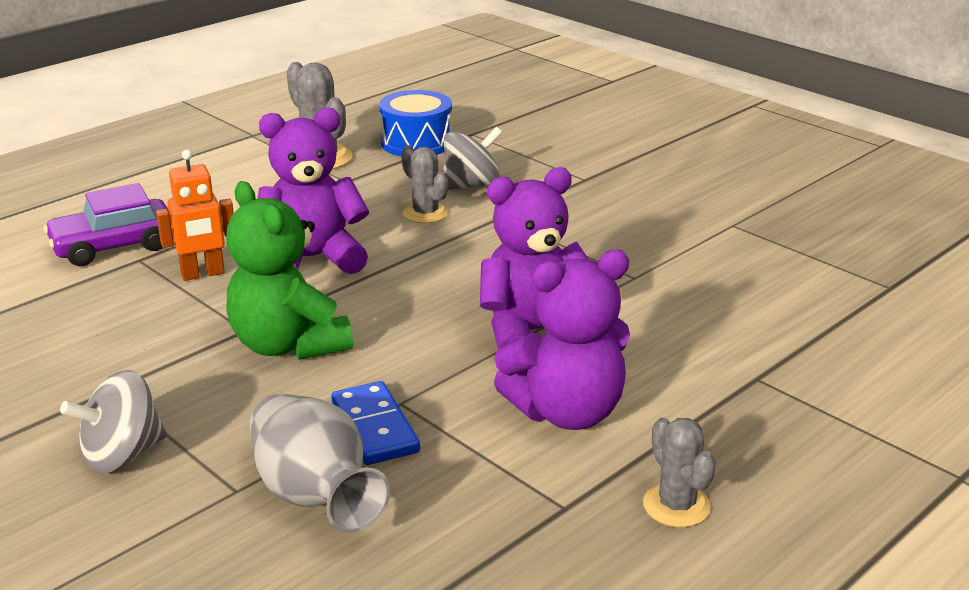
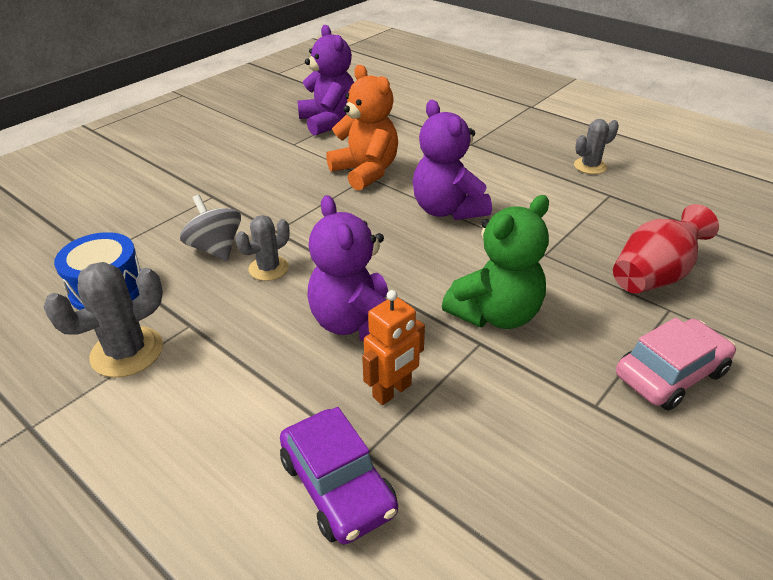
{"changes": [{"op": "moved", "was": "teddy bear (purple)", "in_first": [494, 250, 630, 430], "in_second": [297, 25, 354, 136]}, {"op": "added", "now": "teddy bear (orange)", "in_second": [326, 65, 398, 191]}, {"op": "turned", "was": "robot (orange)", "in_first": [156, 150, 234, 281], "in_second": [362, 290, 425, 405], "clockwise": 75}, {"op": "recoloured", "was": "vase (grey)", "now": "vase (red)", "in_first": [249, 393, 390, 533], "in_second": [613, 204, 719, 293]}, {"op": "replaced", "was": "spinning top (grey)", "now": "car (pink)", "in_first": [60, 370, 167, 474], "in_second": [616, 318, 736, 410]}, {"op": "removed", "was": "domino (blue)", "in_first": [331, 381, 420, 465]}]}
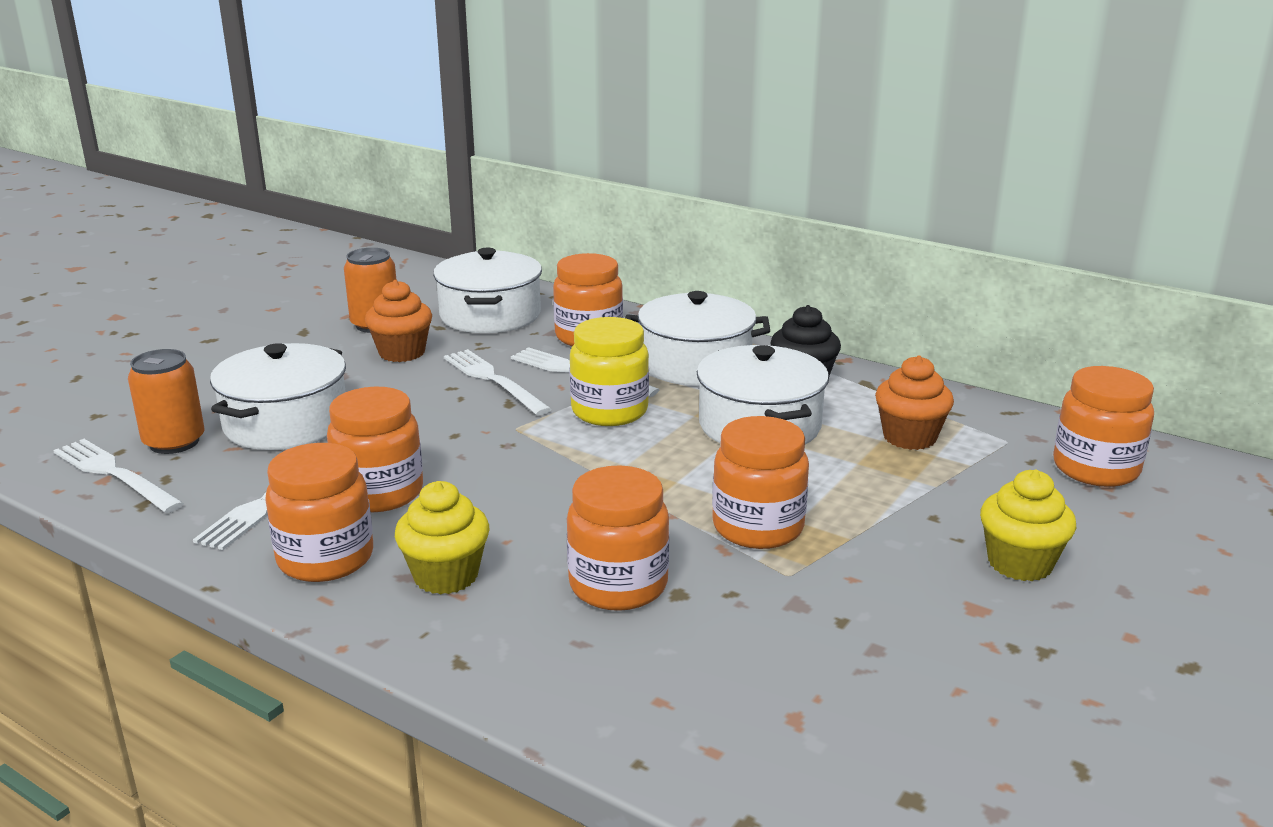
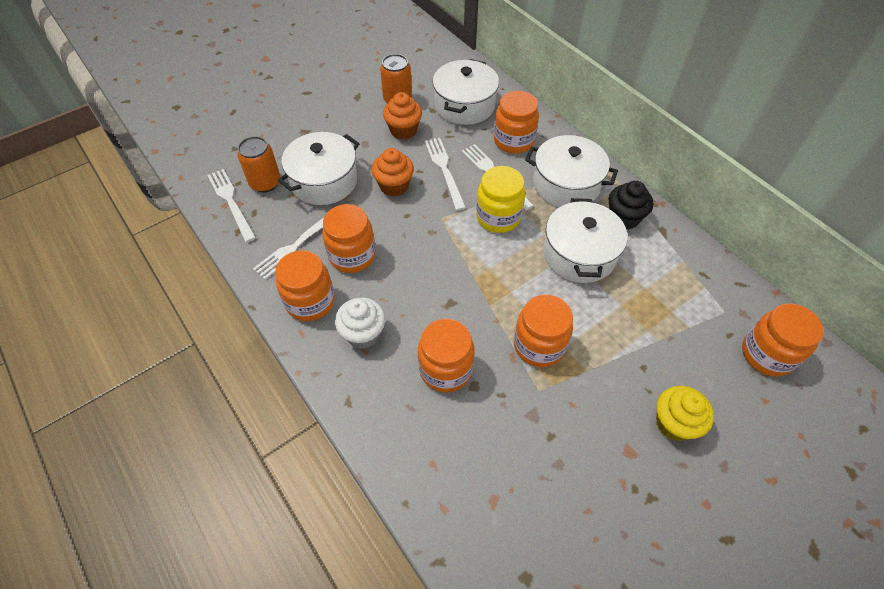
{"changes": [{"op": "recoloured", "was": "cupcake (yellow)", "now": "cupcake (white)", "in_first": [395, 481, 490, 595], "in_second": [335, 298, 385, 349]}, {"op": "moved", "was": "cupcake (orange)", "in_first": [875, 355, 954, 450], "in_second": [372, 148, 414, 197]}]}
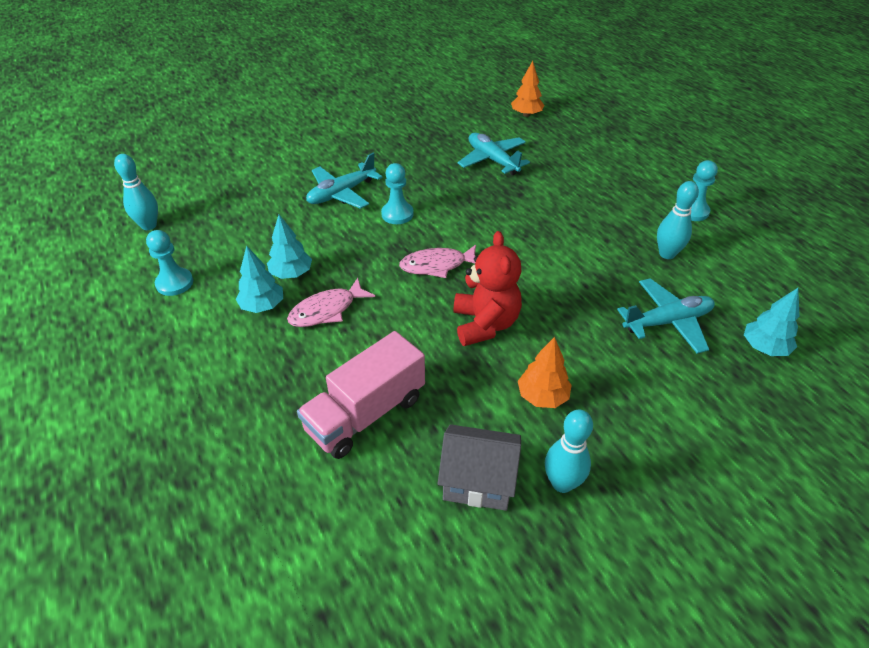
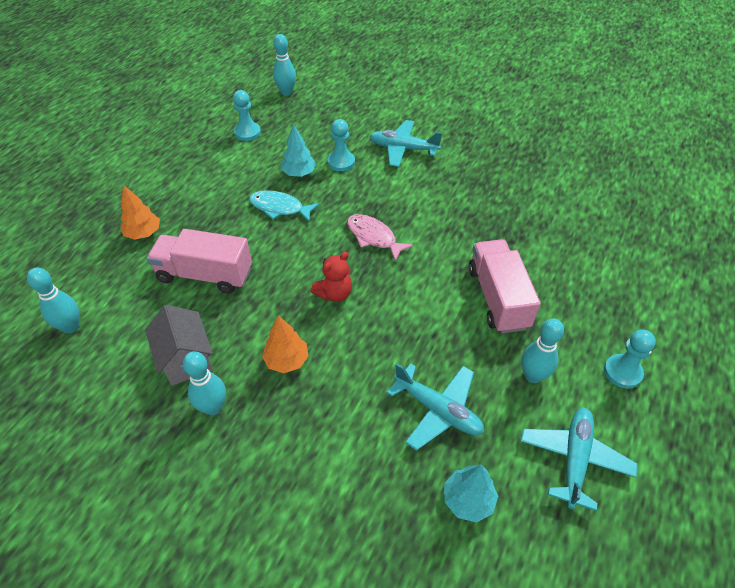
{"changes": [{"op": "added", "now": "bowling pin (turquoise)", "in_second": [27, 267, 79, 333]}, {"op": "moved", "was": "tree (orange)", "in_first": [511, 61, 544, 117], "in_second": [120, 185, 160, 240]}, {"op": "recoloured", "was": "fish (pink)", "now": "fish (turquoise)", "in_first": [287, 278, 375, 327], "in_second": [249, 190, 320, 222]}, {"op": "resized", "was": "teddy bear (red)", "in_first": [453, 231, 522, 346], "in_second": [311, 252, 352, 302], "ratio": 0.66}, {"op": "moved", "was": "pawn (turquoise)", "in_first": [381, 163, 414, 224], "in_second": [328, 119, 355, 171]}, {"op": "added", "now": "truck (pink)", "in_second": [469, 239, 541, 333]}, {"op": "moved", "was": "plane (turquoise)", "in_first": [458, 132, 530, 175], "in_second": [521, 408, 638, 511]}, {"op": "removed", "was": "tree (turquoise)", "in_first": [236, 246, 283, 313]}]}
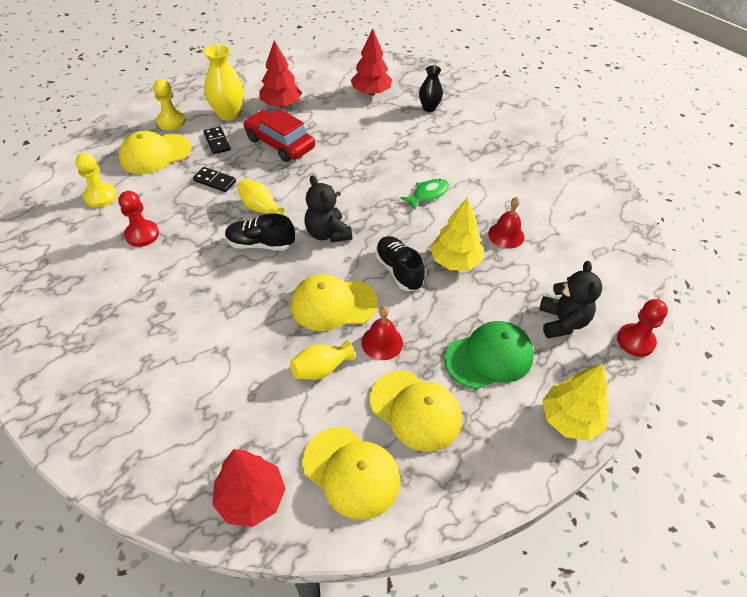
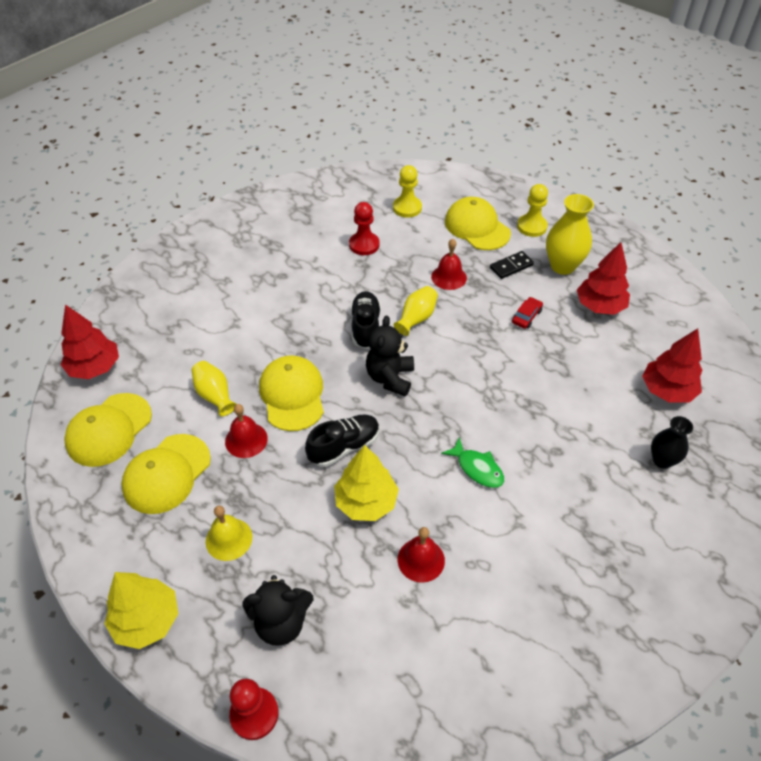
{"changes": [{"op": "replaced", "was": "cap (green)", "now": "bell (yellow)", "in_first": [444, 321, 534, 389], "in_second": [206, 506, 252, 561]}, {"op": "turned", "was": "teddy bear (black)", "in_first": [304, 175, 352, 243], "in_second": [366, 316, 414, 396], "clockwise": -45}, {"op": "replaced", "was": "domino (black)", "now": "bell (red)", "in_first": [193, 167, 236, 192], "in_second": [431, 239, 467, 290]}, {"op": "resized", "was": "car (red)", "in_first": [243, 109, 315, 162], "in_second": [512, 297, 543, 329], "ratio": 0.45}]}
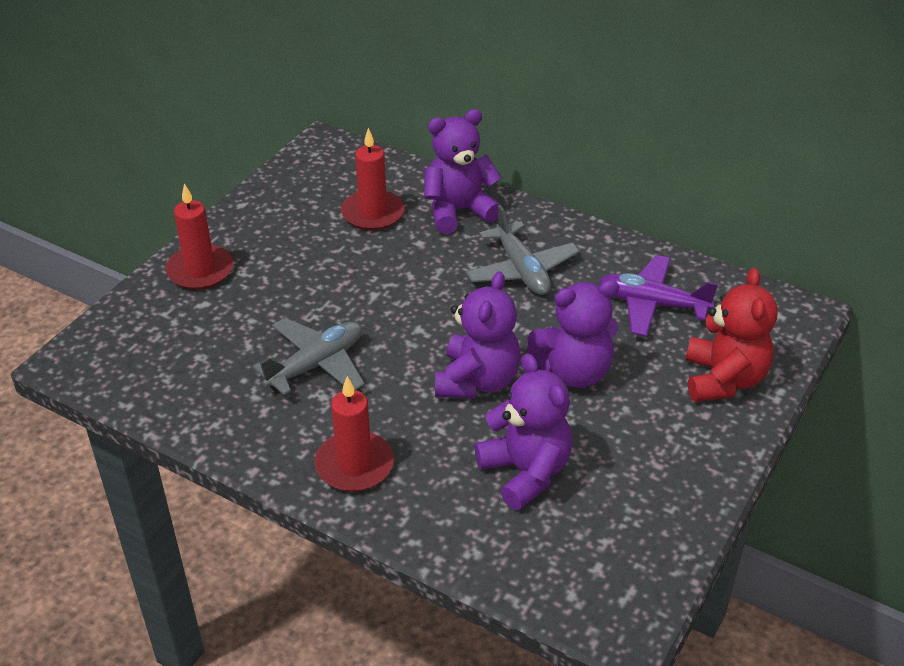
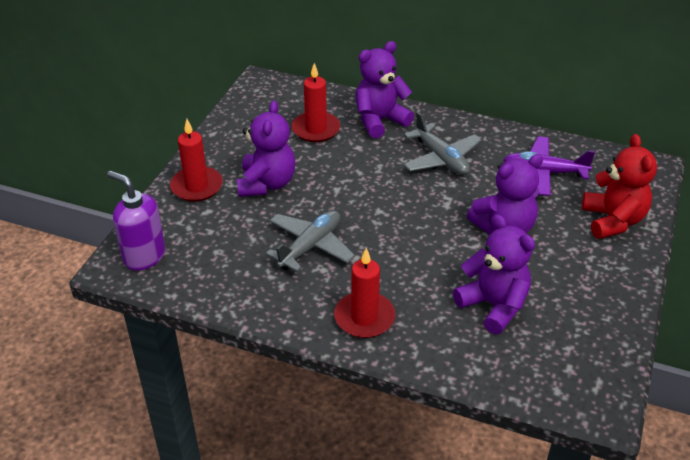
{"changes": [{"op": "added", "now": "soap dispenser (purple)", "in_second": [107, 171, 165, 271]}, {"op": "moved", "was": "teddy bear (purple)", "in_first": [435, 271, 521, 398], "in_second": [237, 100, 295, 197]}]}
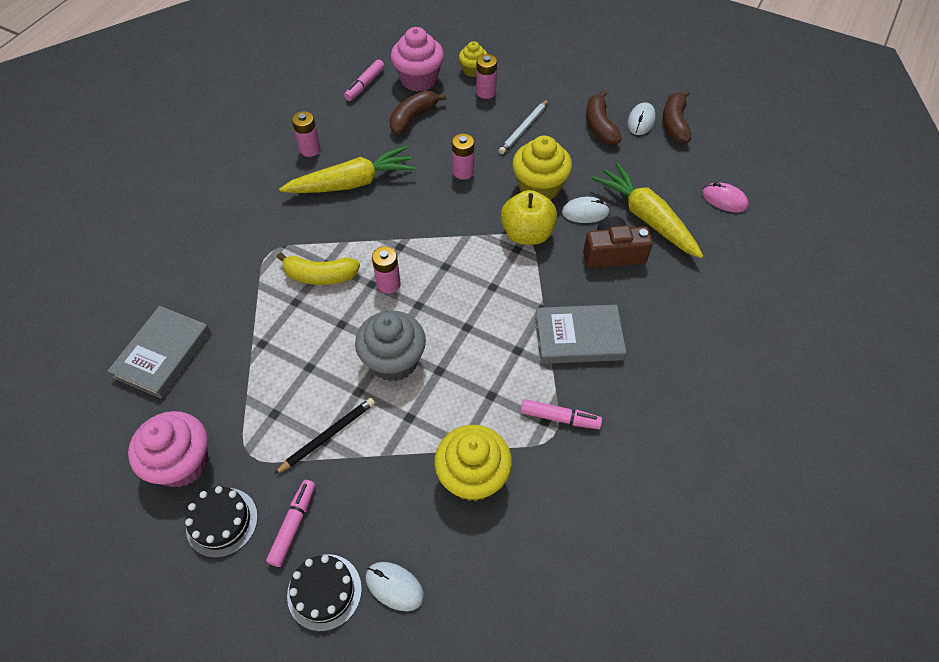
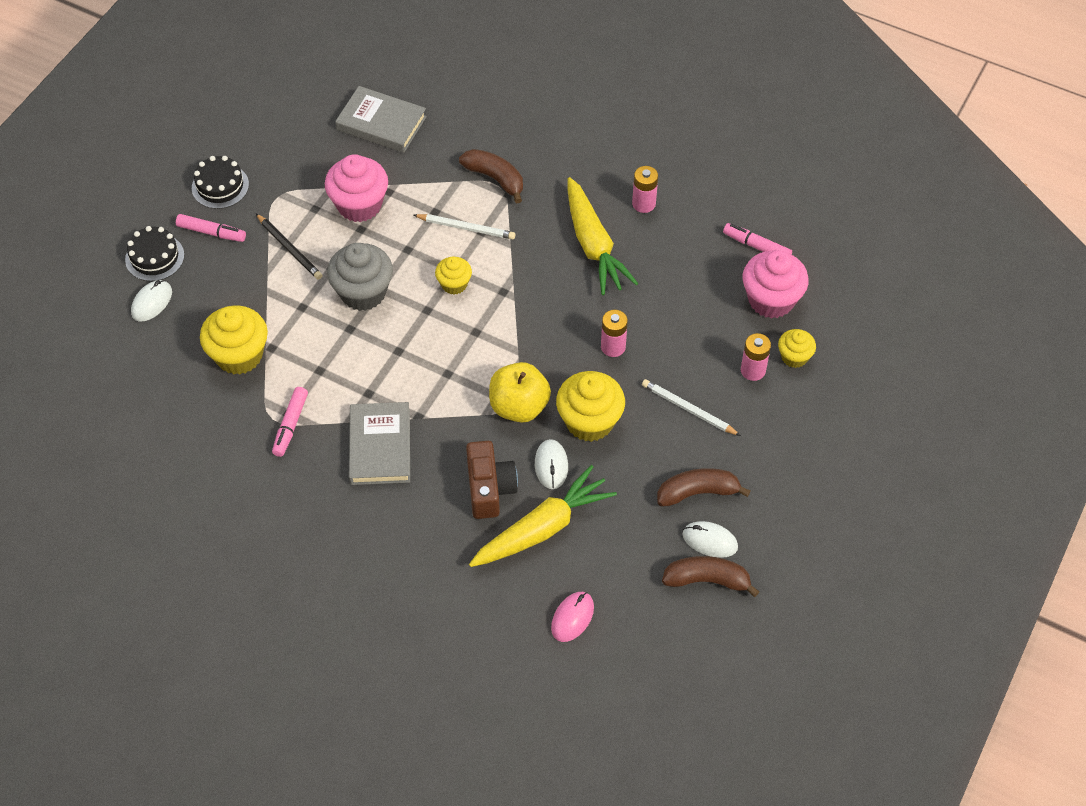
{"changes": [{"op": "moved", "was": "cupcake (pink)", "in_first": [128, 411, 208, 487], "in_second": [325, 154, 388, 222]}, {"op": "replaced", "was": "banana (yellow)", "now": "pencil (white)", "in_first": [277, 252, 360, 285], "in_second": [414, 214, 516, 240]}, {"op": "replaced", "was": "battery (pink)", "now": "cupcake (yellow)", "in_first": [372, 246, 401, 294], "in_second": [435, 256, 472, 294]}, {"op": "moved", "was": "banana (brown)", "in_first": [389, 91, 447, 135], "in_second": [459, 149, 523, 203]}]}
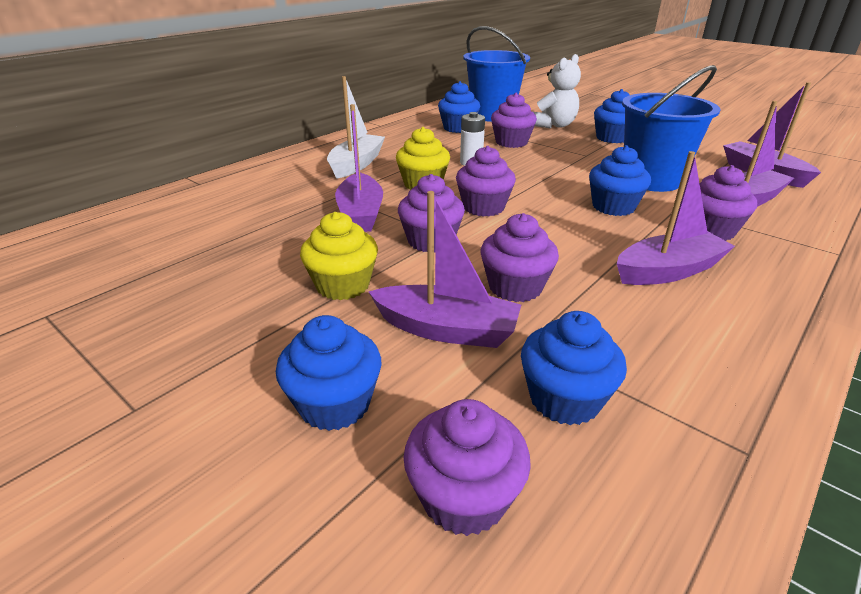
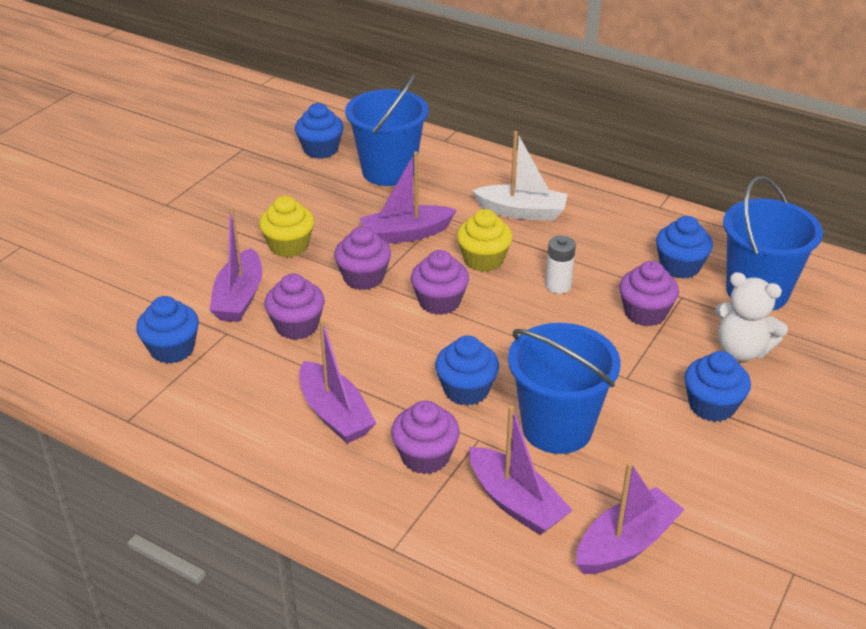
{"changes": [{"op": "moved", "was": "cupcake (blue)", "in_first": [276, 315, 381, 431], "in_second": [295, 103, 344, 159]}, {"op": "added", "now": "bucket (blue)", "in_second": [345, 74, 429, 186]}, {"op": "removed", "was": "cupcake (purple)", "in_first": [404, 399, 531, 536]}]}
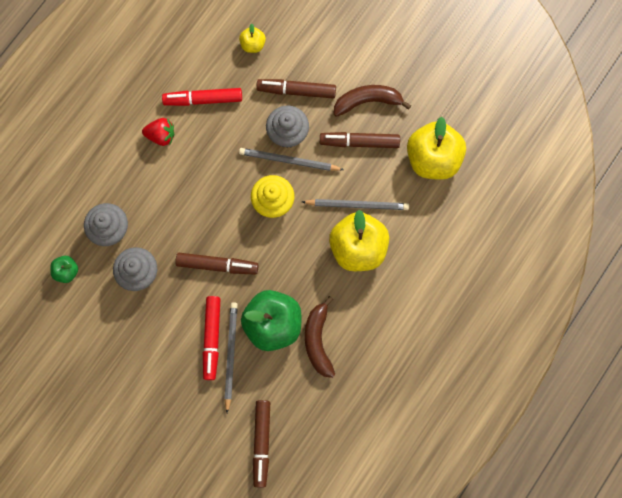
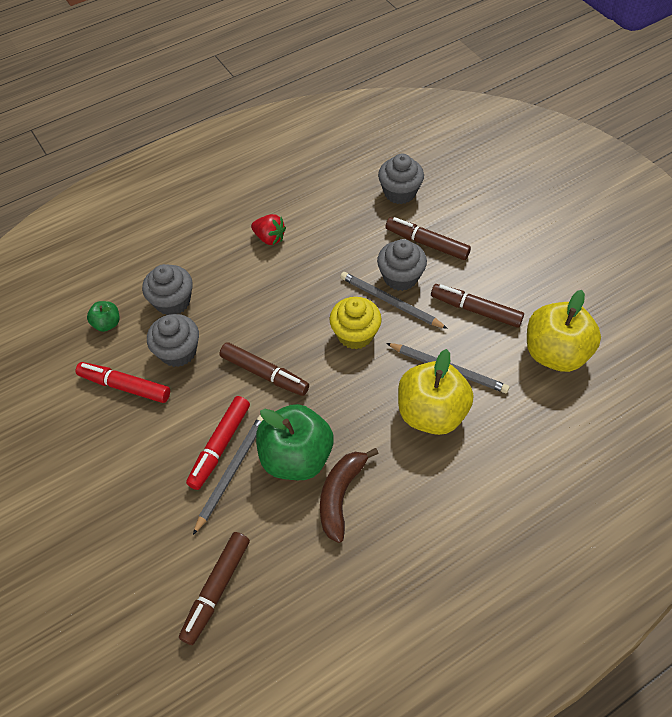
{"changes": [{"op": "moved", "was": "marker (red)", "in_first": [162, 88, 242, 106], "in_second": [76, 362, 170, 403]}, {"op": "replaced", "was": "apple (yellow)", "now": "cupcake (grey)", "in_first": [239, 24, 266, 53], "in_second": [378, 154, 424, 204]}, {"op": "removed", "was": "banana (brown)", "in_first": [334, 85, 411, 117]}]}
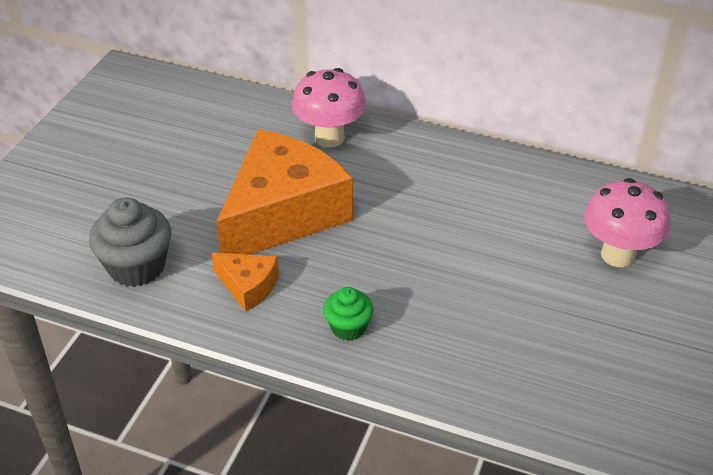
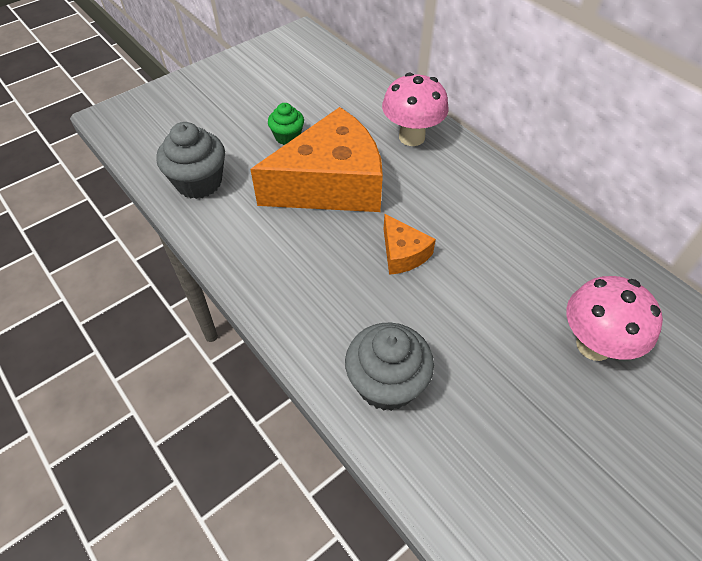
{"changes": [{"op": "moved", "was": "cupcake (green)", "in_first": [323, 287, 374, 341], "in_second": [268, 103, 304, 145]}, {"op": "added", "now": "cupcake (grey)", "in_second": [345, 323, 434, 411]}, {"op": "moved", "was": "cheese (orange)", "in_first": [212, 252, 279, 312], "in_second": [384, 214, 436, 275]}]}
